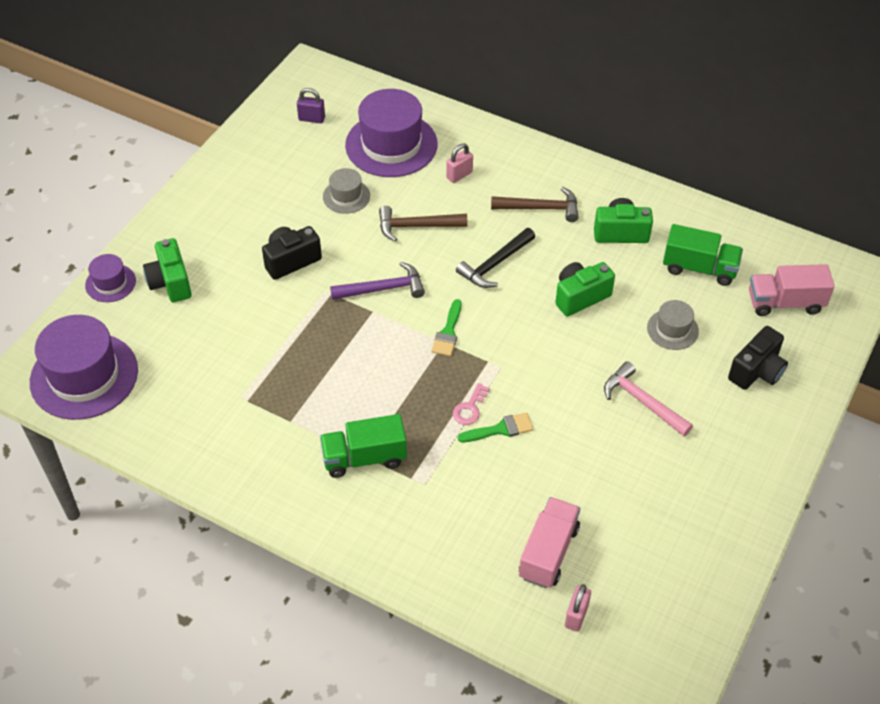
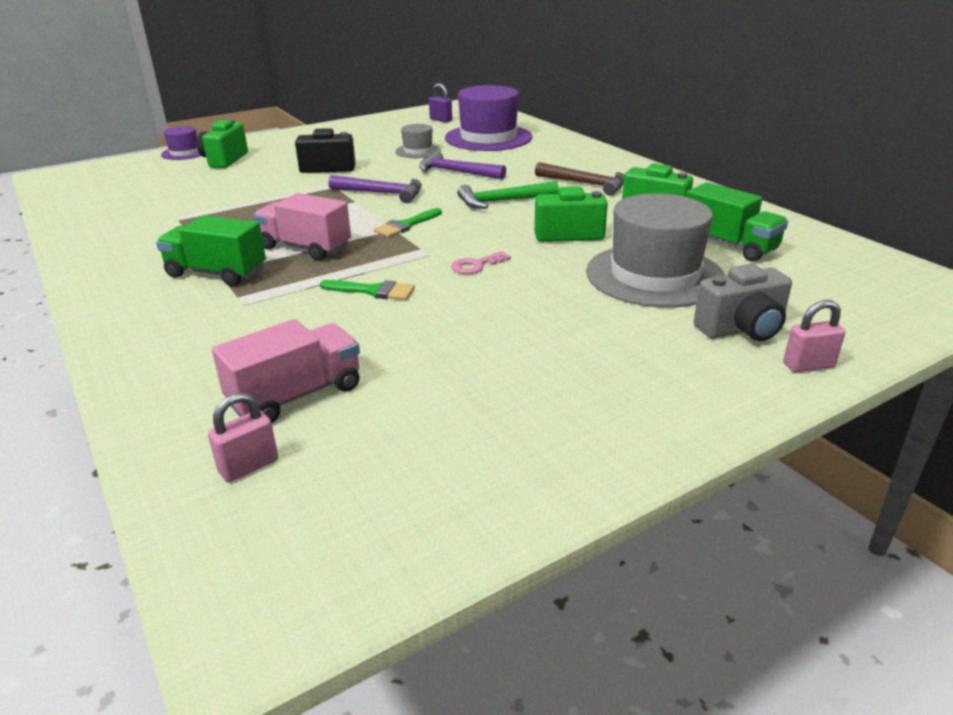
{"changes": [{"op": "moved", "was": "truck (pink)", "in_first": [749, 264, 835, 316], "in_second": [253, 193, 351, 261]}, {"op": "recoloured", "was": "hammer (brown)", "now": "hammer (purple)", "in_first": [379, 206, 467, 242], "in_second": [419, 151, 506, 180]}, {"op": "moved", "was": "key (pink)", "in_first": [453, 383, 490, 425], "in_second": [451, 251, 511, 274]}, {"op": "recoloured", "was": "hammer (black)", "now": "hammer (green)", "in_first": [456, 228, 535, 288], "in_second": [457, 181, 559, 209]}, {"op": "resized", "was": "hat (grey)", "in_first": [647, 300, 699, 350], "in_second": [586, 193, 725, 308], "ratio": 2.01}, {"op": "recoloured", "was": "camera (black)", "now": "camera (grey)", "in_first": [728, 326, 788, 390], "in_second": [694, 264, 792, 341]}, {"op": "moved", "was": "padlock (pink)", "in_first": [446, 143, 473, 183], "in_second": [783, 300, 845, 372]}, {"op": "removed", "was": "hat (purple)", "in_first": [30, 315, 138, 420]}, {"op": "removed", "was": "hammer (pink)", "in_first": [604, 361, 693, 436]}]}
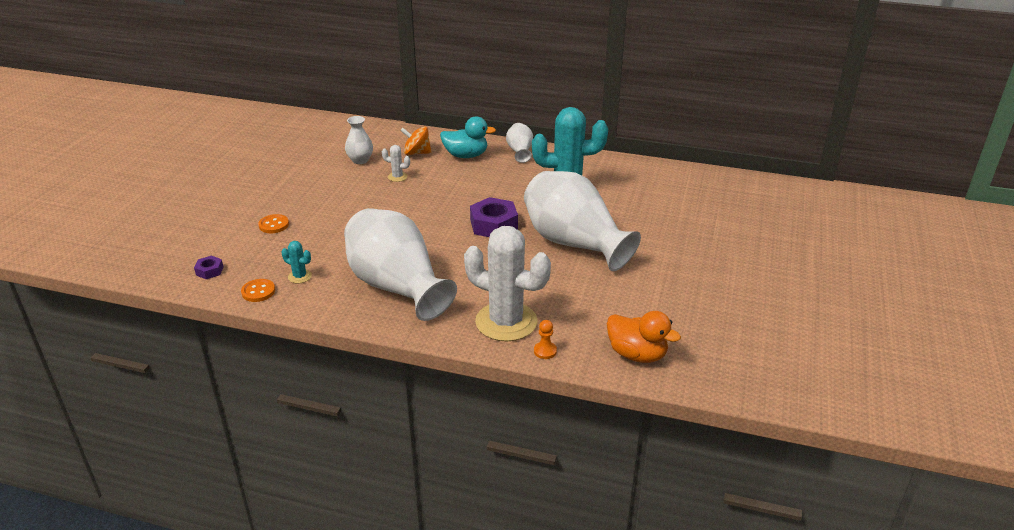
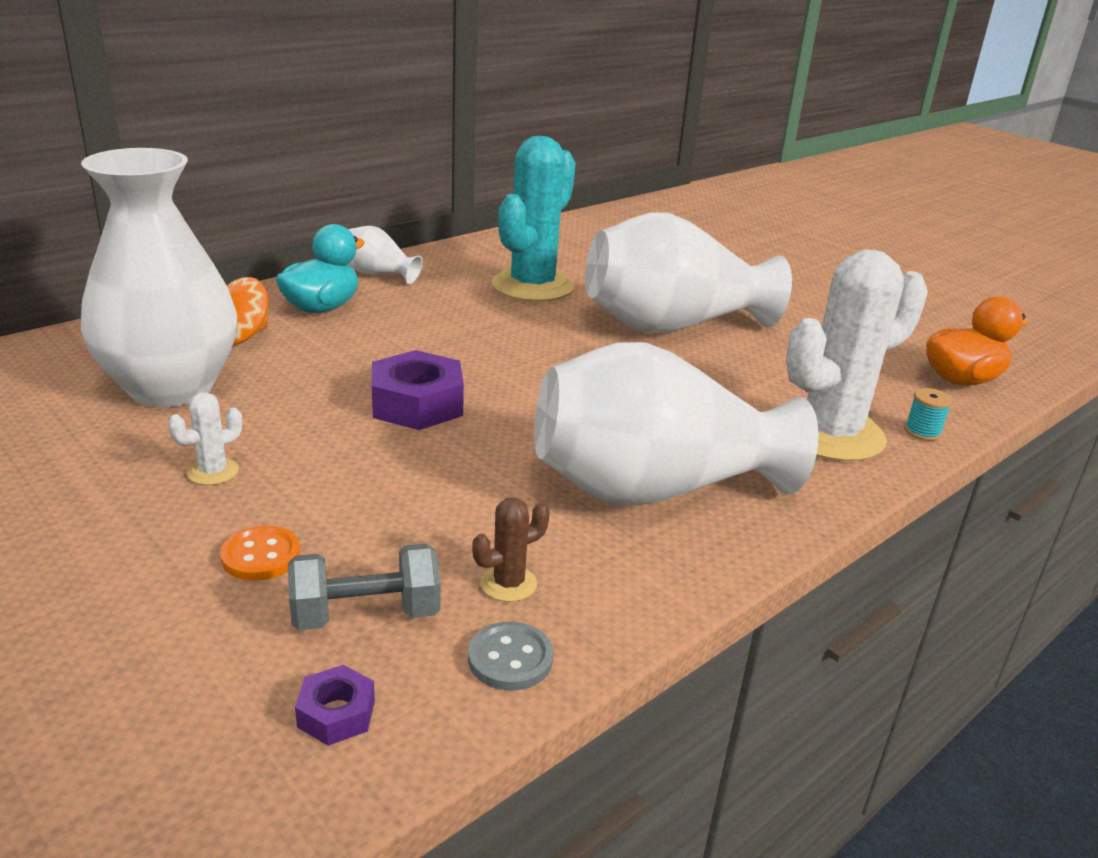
{"changes": [{"op": "resized", "was": "vase (white)", "in_first": [345, 116, 373, 164], "in_second": [81, 148, 237, 407], "ratio": 2.25}, {"op": "moved", "was": "cactus (white)", "in_first": [382, 145, 410, 182], "in_second": [168, 392, 243, 485]}, {"op": "added", "now": "dumbbell (grey)", "in_second": [288, 544, 441, 630]}, {"op": "moved", "was": "nut (purple)", "in_first": [470, 197, 518, 237], "in_second": [372, 350, 464, 430]}, {"op": "recoloured", "was": "button (orange)", "now": "button (grey)", "in_first": [241, 279, 275, 302], "in_second": [468, 622, 553, 691]}, {"op": "recoloured", "was": "cactus (turquoise)", "now": "cactus (brown)", "in_first": [282, 241, 312, 284], "in_second": [472, 498, 550, 602]}, {"op": "replaced", "was": "pawn (orange)", "now": "spool (turquoise)", "in_first": [534, 320, 557, 359], "in_second": [905, 388, 952, 441]}]}
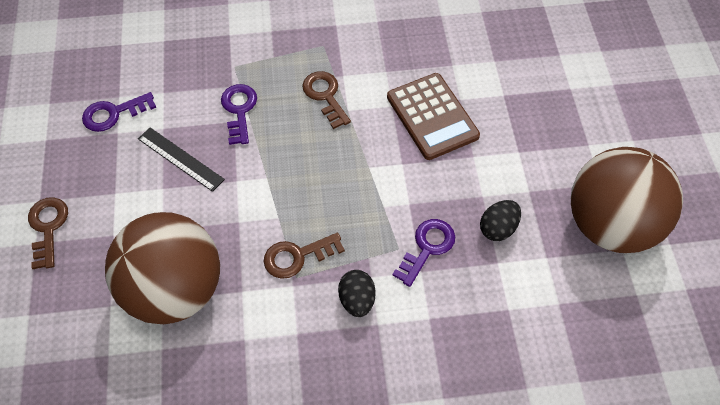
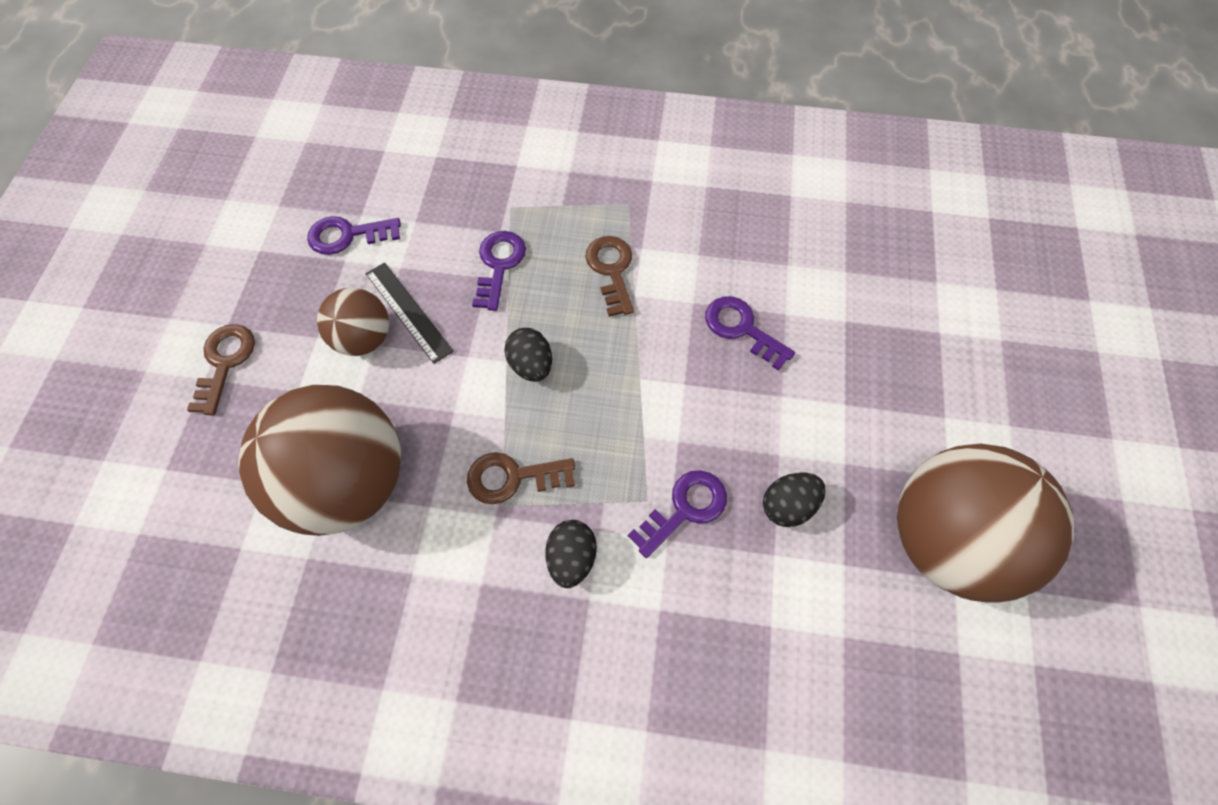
{"changes": [{"op": "added", "now": "ball (brown)", "in_second": [317, 288, 389, 356]}, {"op": "added", "now": "egg (black)", "in_second": [504, 328, 552, 382]}, {"op": "replaced", "was": "calculator (brown)", "now": "key (purple)", "in_first": [387, 73, 480, 160], "in_second": [705, 296, 795, 371]}]}
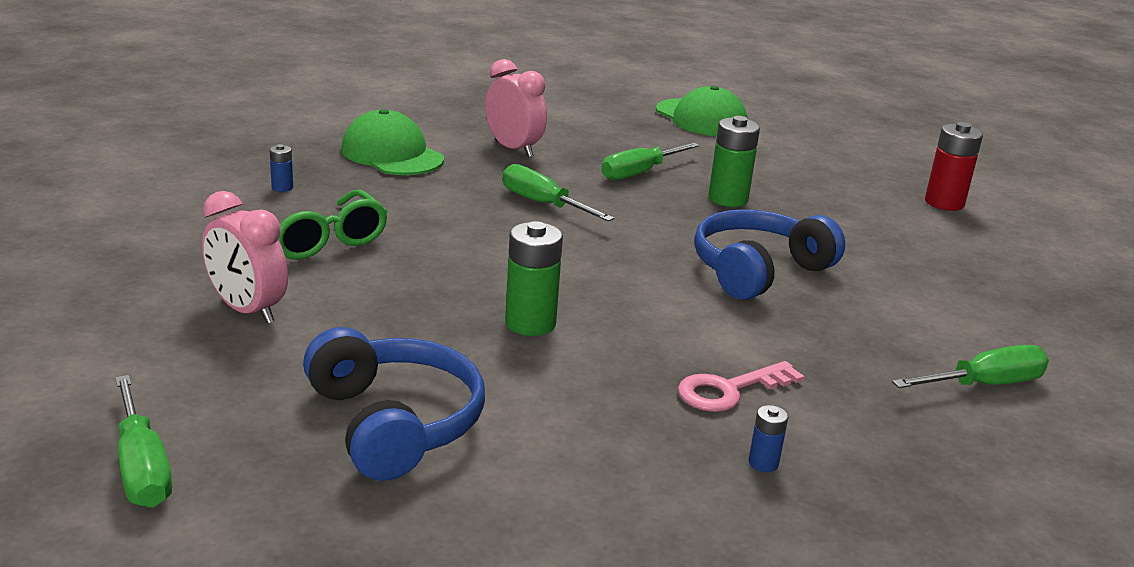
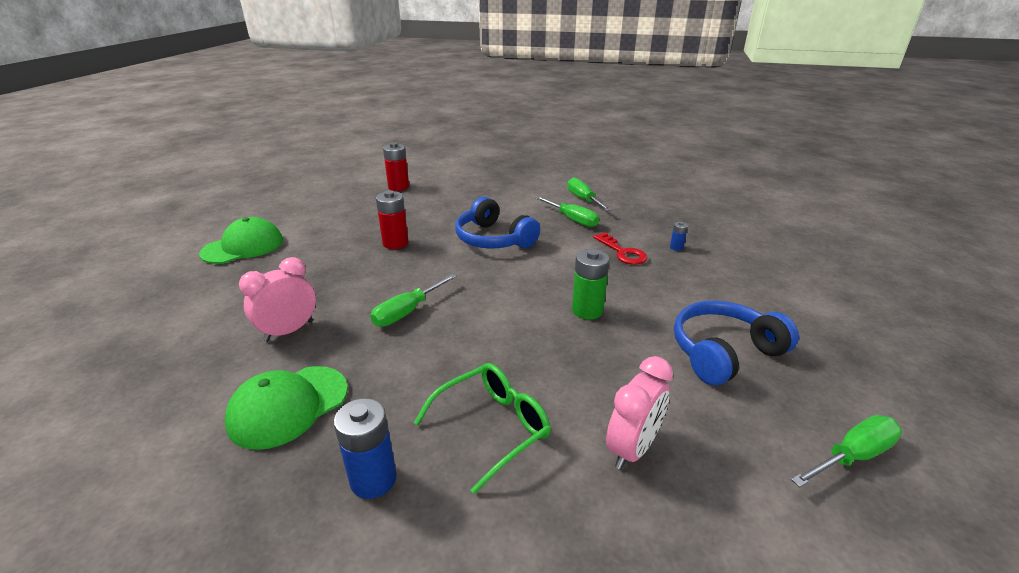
{"changes": [{"op": "resized", "was": "battery (blue)", "in_first": [270, 144, 293, 192], "in_second": [334, 398, 397, 499], "ratio": 1.99}, {"op": "recoloured", "was": "battery (green)", "now": "battery (red)", "in_first": [708, 116, 760, 207], "in_second": [376, 190, 408, 249]}, {"op": "moved", "was": "screwdriver (green)", "in_first": [601, 143, 700, 181], "in_second": [535, 196, 599, 227]}, {"op": "recoloured", "was": "key (pink)", "now": "key (red)", "in_first": [678, 361, 804, 412], "in_second": [593, 233, 647, 265]}]}
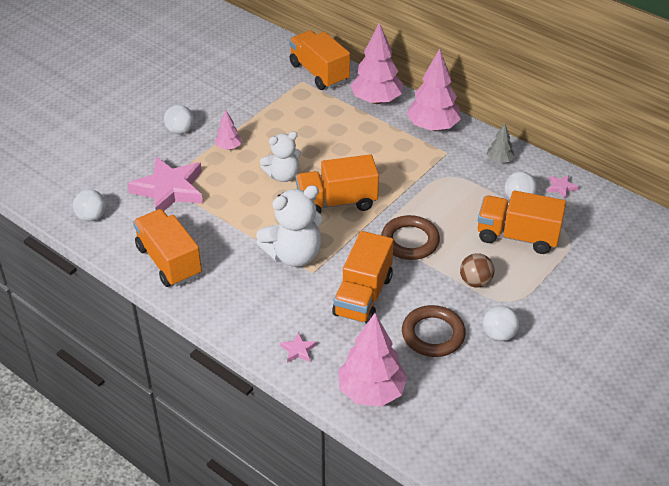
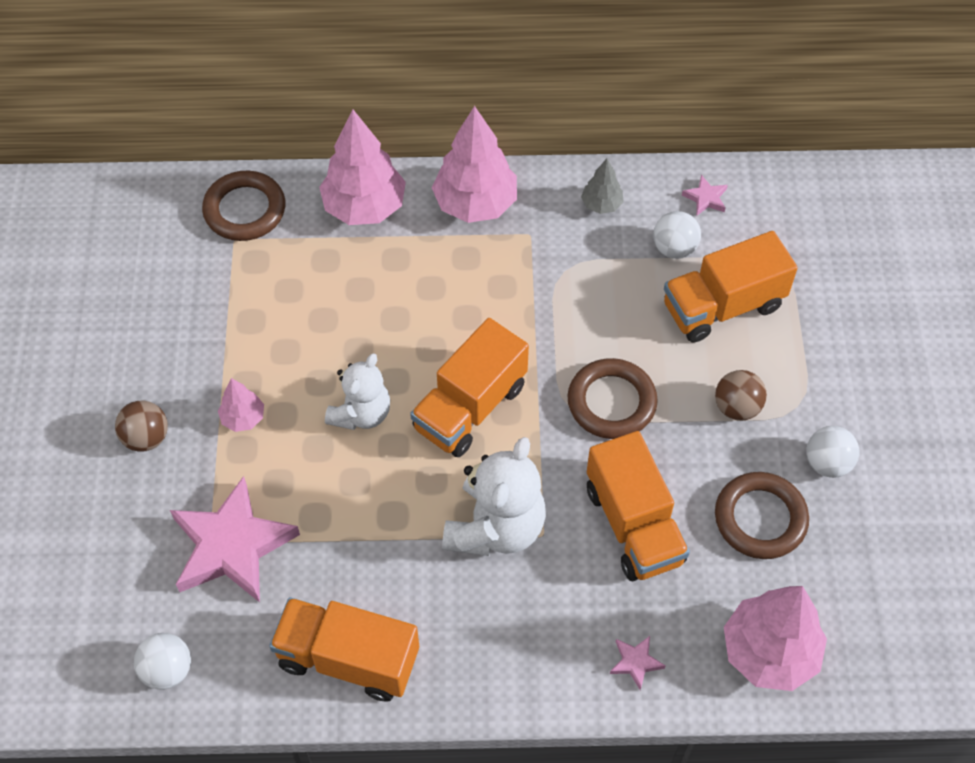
{"changes": [{"op": "recoloured", "was": "ball (white)", "now": "ball (brown)", "in_first": [164, 105, 194, 134], "in_second": [115, 401, 168, 452]}, {"op": "replaced", "was": "truck (orange)", "now": "ring (brown)", "in_first": [289, 30, 350, 90], "in_second": [202, 171, 285, 241]}]}
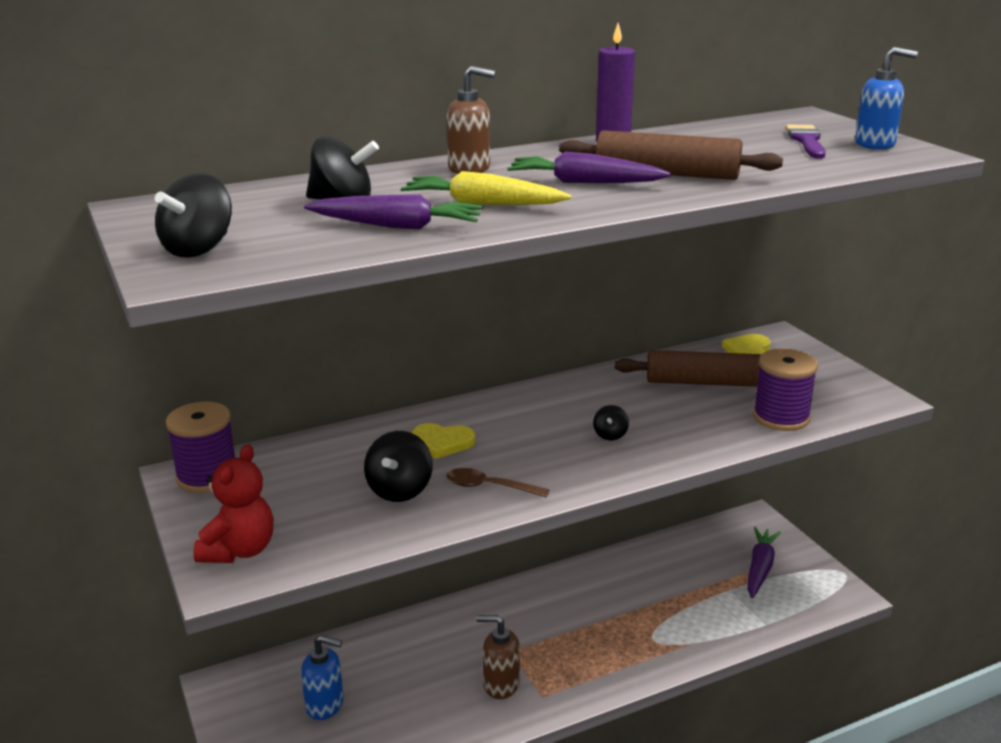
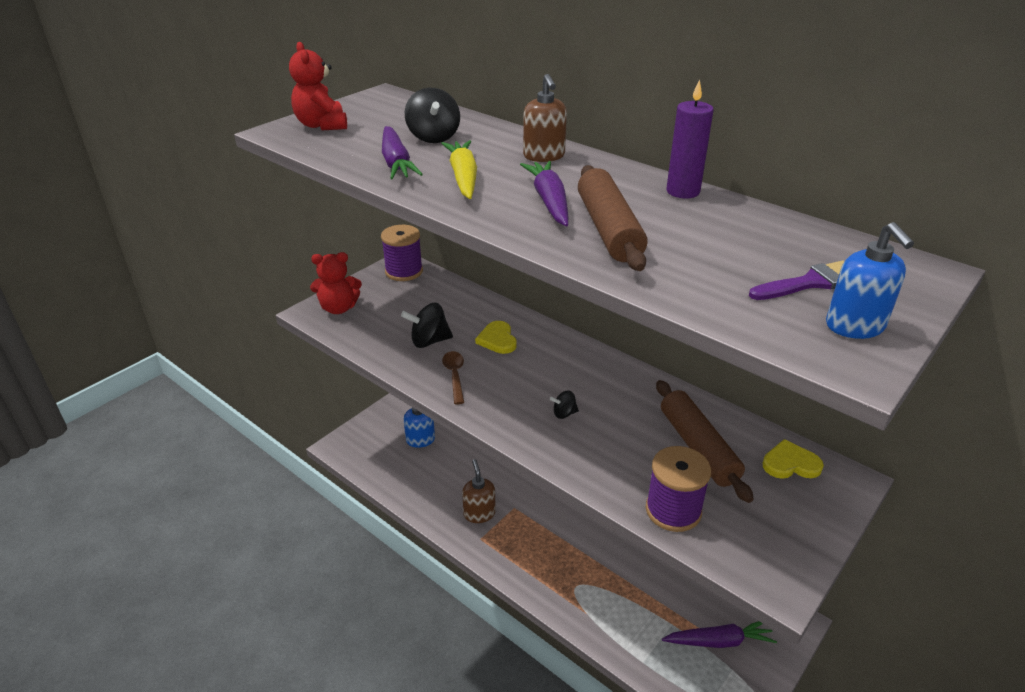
{"changes": [{"op": "replaced", "was": "spinning top (black)", "now": "teddy bear (red)", "in_first": [155, 173, 232, 257], "in_second": [289, 42, 347, 130]}]}
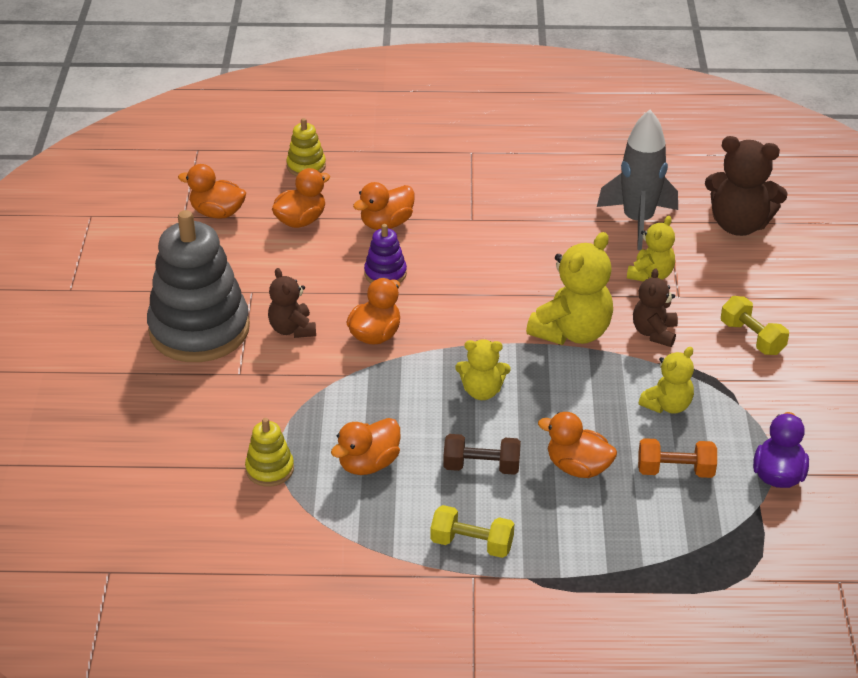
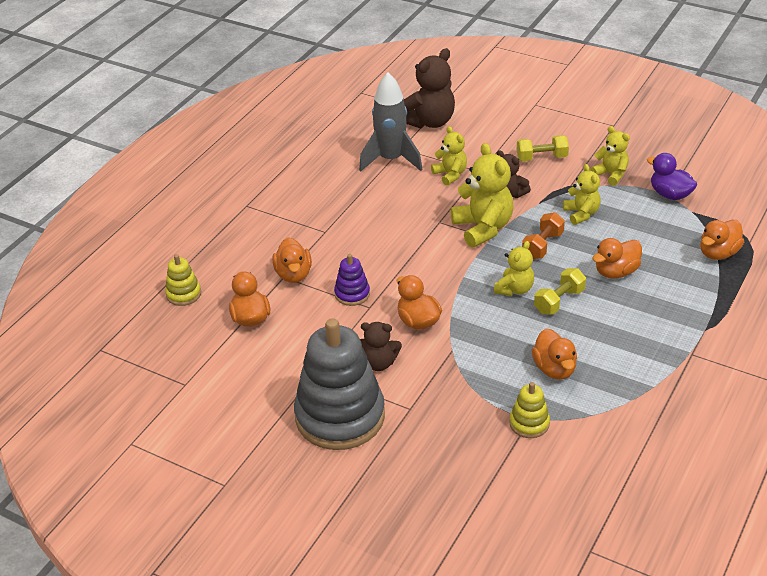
{"changes": [{"op": "moved", "was": "dumbbell (orange)", "in_first": [638, 438, 717, 478], "in_second": [522, 212, 565, 259]}, {"op": "moved", "was": "dumbbell (yellow)", "in_first": [431, 505, 514, 558], "in_second": [534, 268, 586, 315]}, {"op": "added", "now": "teddy bear (yellow)", "in_second": [591, 126, 630, 186]}, {"op": "moved", "was": "duck (orange)", "in_first": [178, 164, 246, 219], "in_second": [700, 220, 744, 260]}, {"op": "removed", "was": "dumbbell (brown)", "in_first": [443, 434, 521, 475]}]}
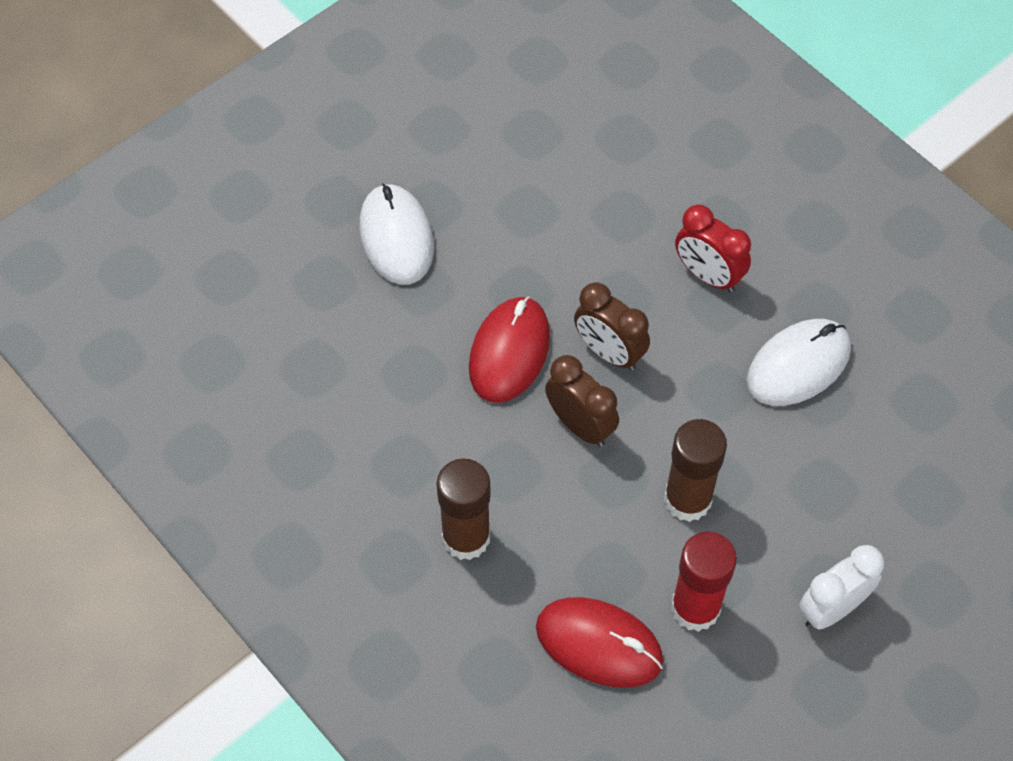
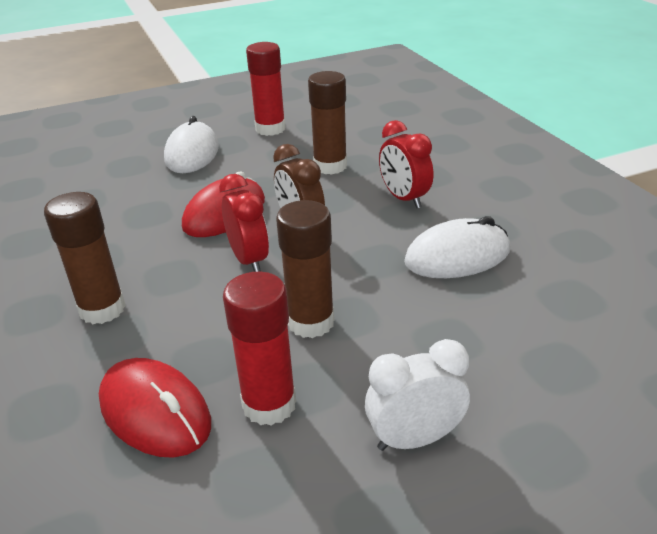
{"changes": [{"op": "recoloured", "was": "clock (brown)", "now": "clock (red)", "in_first": [545, 355, 619, 447], "in_second": [219, 174, 269, 272]}, {"op": "added", "now": "glue stick (red)", "in_second": [246, 42, 286, 136]}, {"op": "added", "now": "glue stick (brown)", "in_second": [308, 71, 347, 175]}]}
